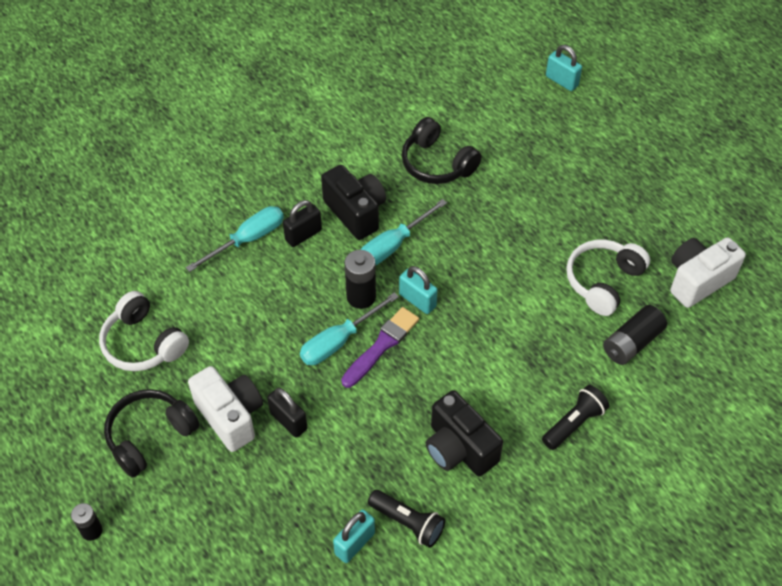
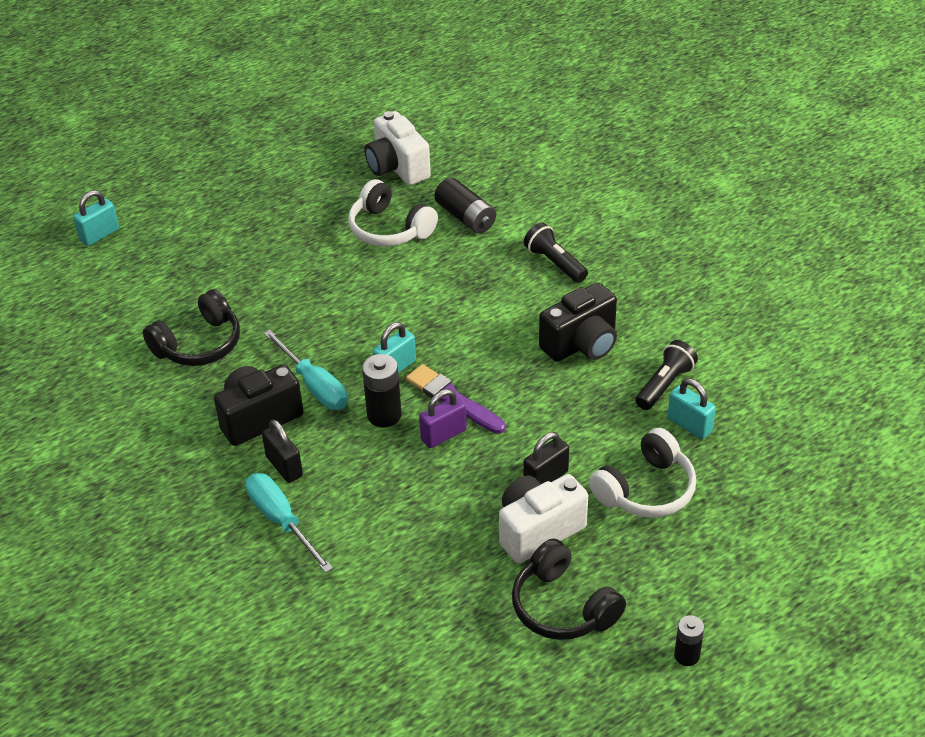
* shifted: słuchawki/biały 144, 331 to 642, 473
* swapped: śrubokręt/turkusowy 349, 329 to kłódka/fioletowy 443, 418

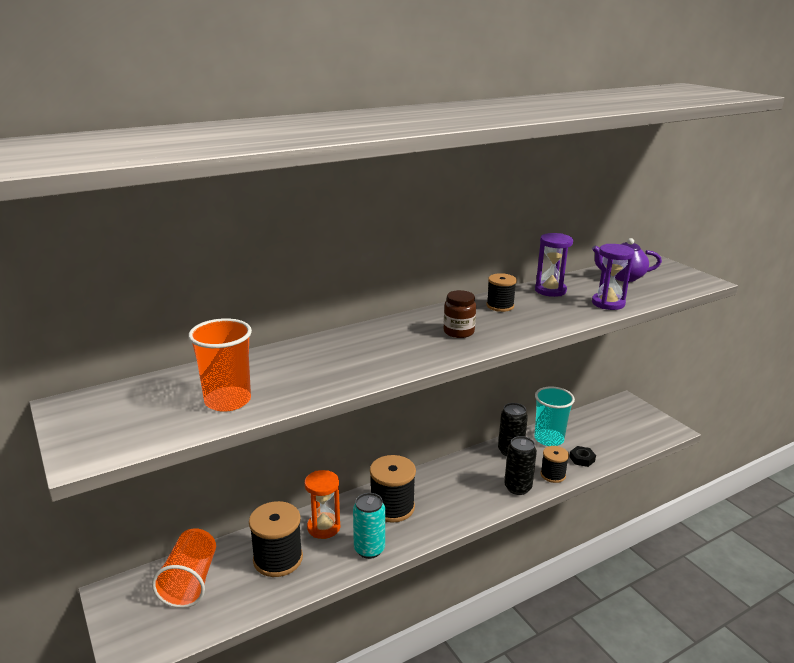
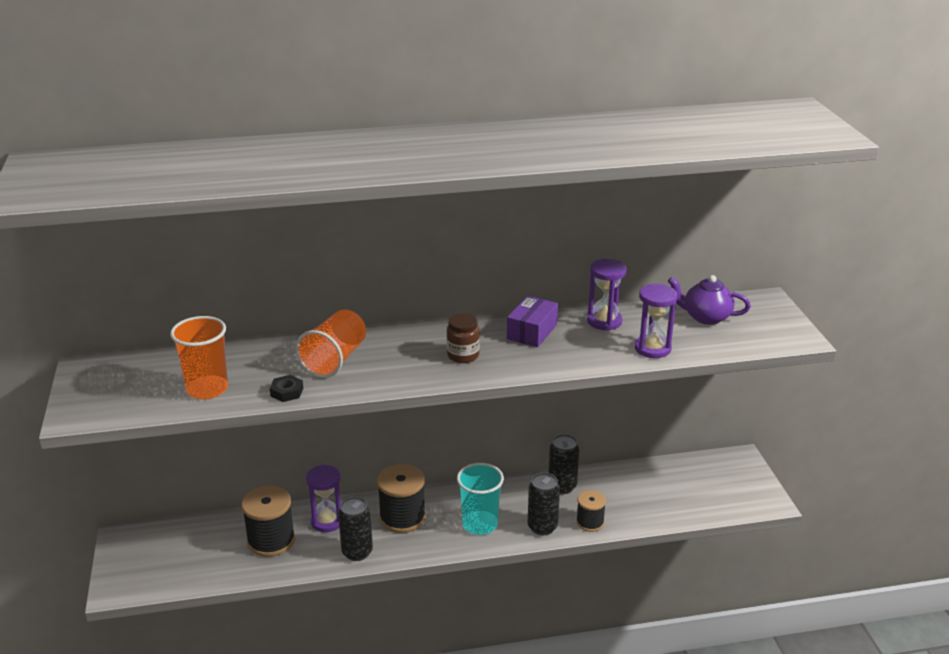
* shifted: szklanka/pomarańczowy 184, 568 to 331, 344
* shifted: szklanka/turkusowy 554, 416 to 480, 499
* shifted: nakrętka/czarny 582, 456 to 286, 388
* swapped: szpulka/czarny 502, 292 to pudełko/fioletowy 532, 321
* repainted: klepsydra/pomarańczowy 322, 504 to klepsydra/fioletowy 323, 498
* repainted: puszka/turkusowy 369, 526 to puszka/czarny 355, 529

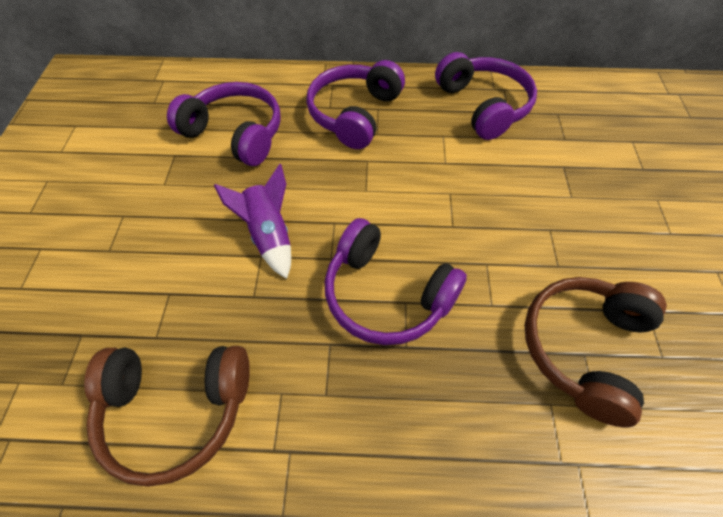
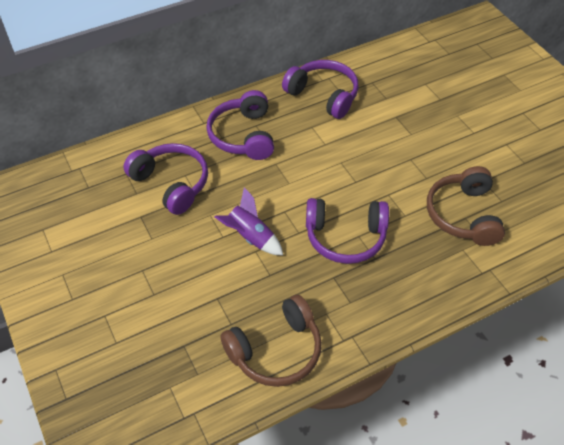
* rotated: słuchawki/fioletowy 224, 124 = 165, 179 45 degrees clockwise

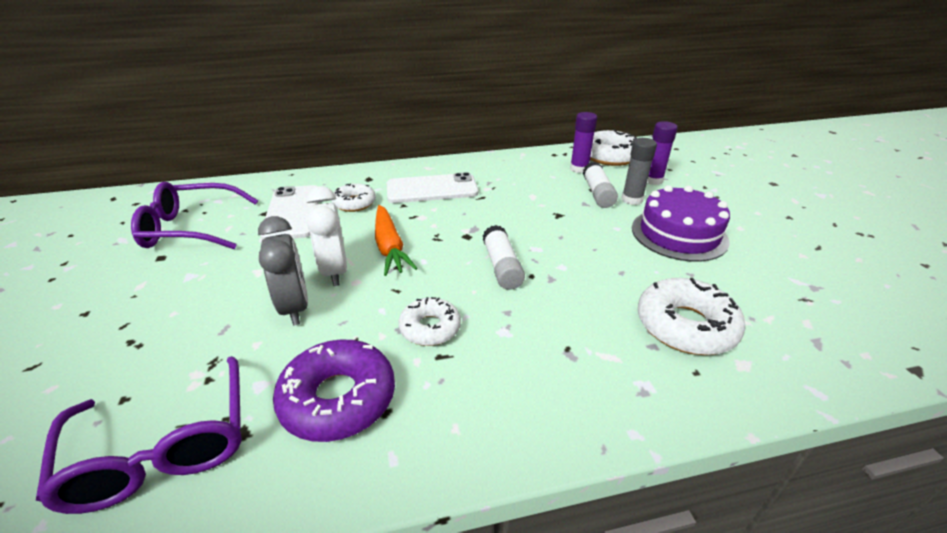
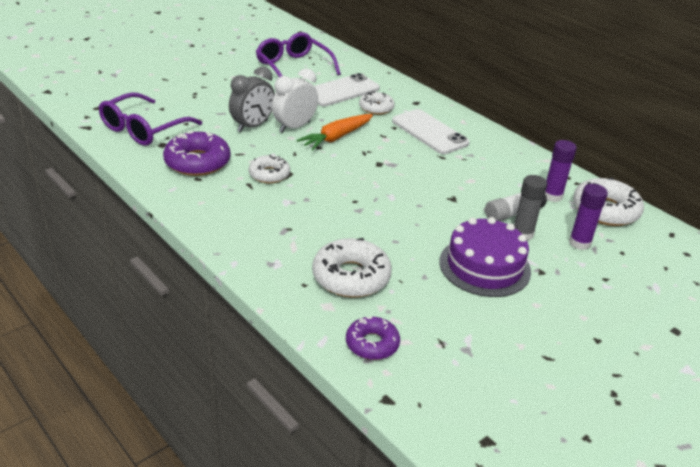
* gone: klej w sztyfcie/biały 504, 257
* new: donut/fioletowy 373, 338

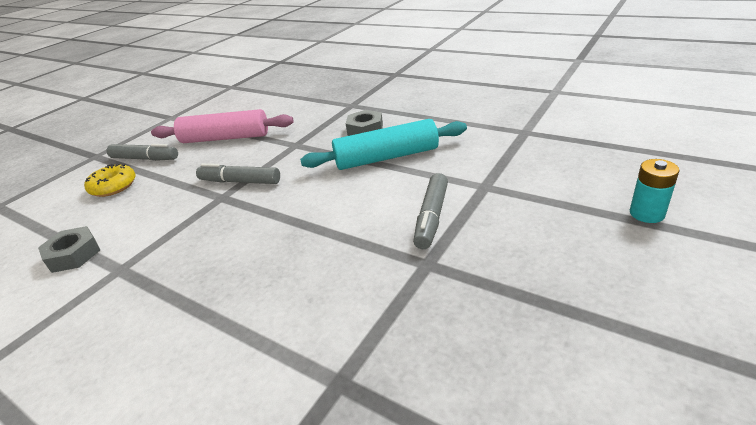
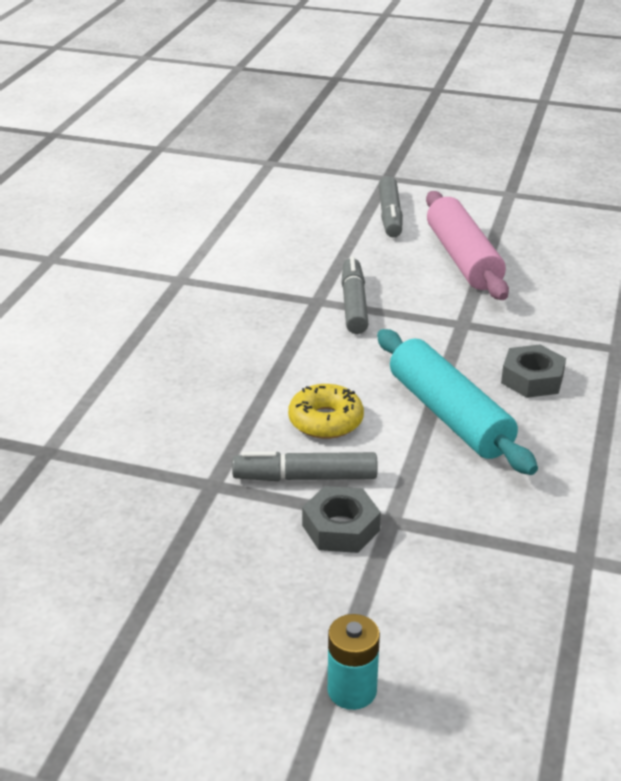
* shifted: nakrętka/szary 69, 249 to 341, 519
* shifted: donut/żółty 109, 180 to 326, 411

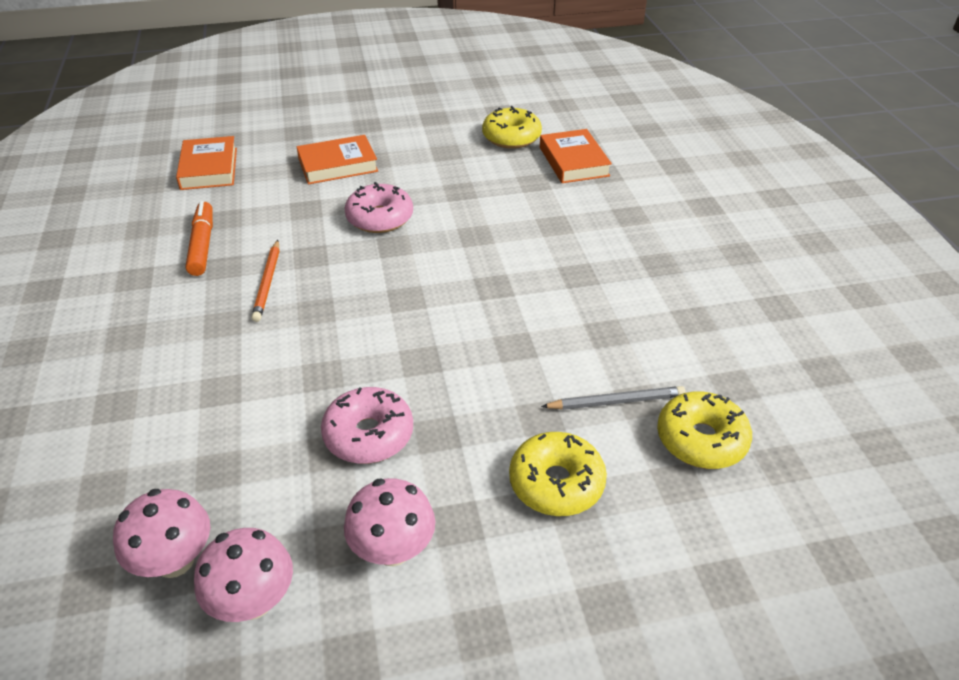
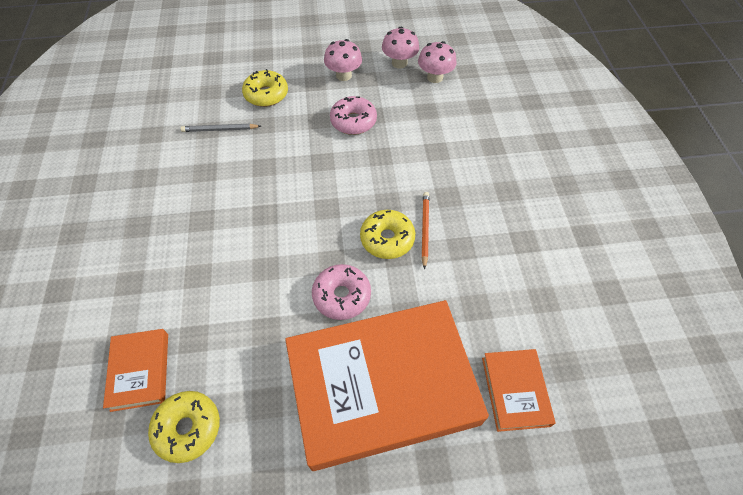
* gone: flamaster/pomarańczowy 199, 238
* shifted: donut/żółty 704, 430 to 387, 234
* scaled: książka/pomarańczowy 337, 160 = 387, 385 x2.28

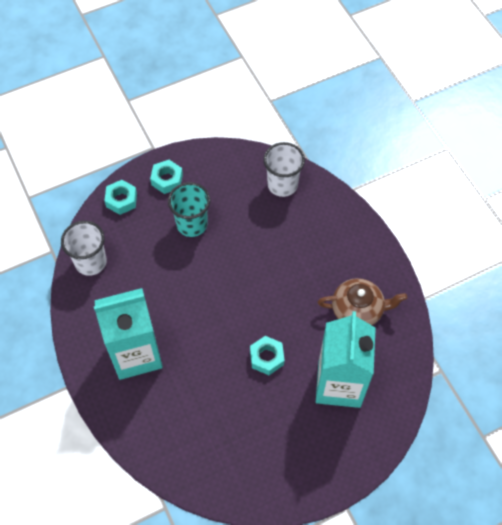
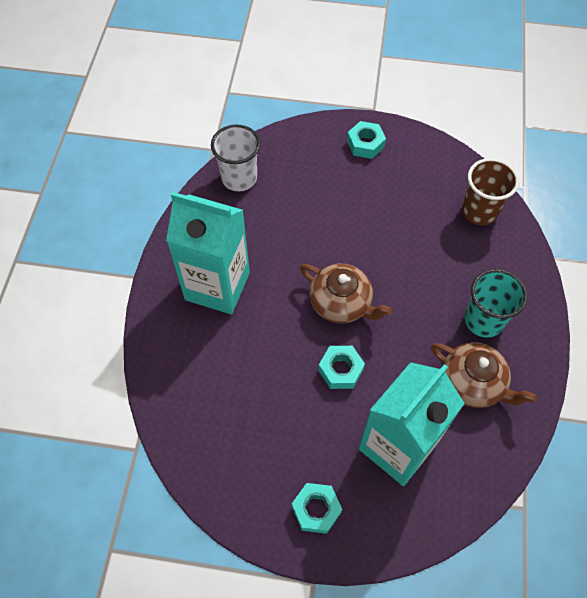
* new: imbryk/brązowy 346, 293
* shifted: nakrętka/turkusowy 120, 197 to 317, 508
* shifted: szklanka/turkusowy 189, 209 to 496, 303
* repainted: szklanka/biały 284, 169 to szklanka/brązowy 490, 192

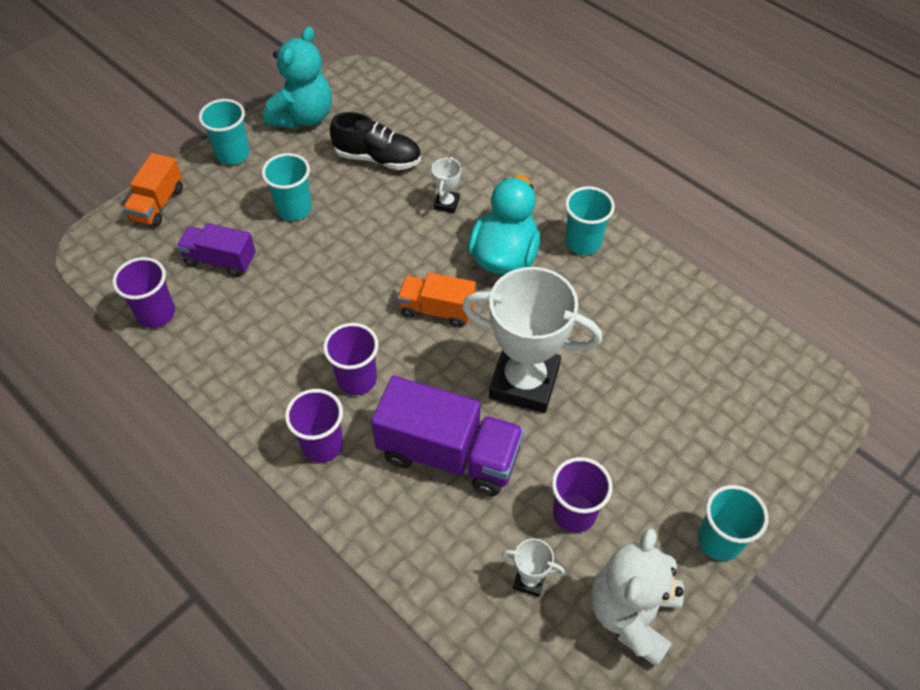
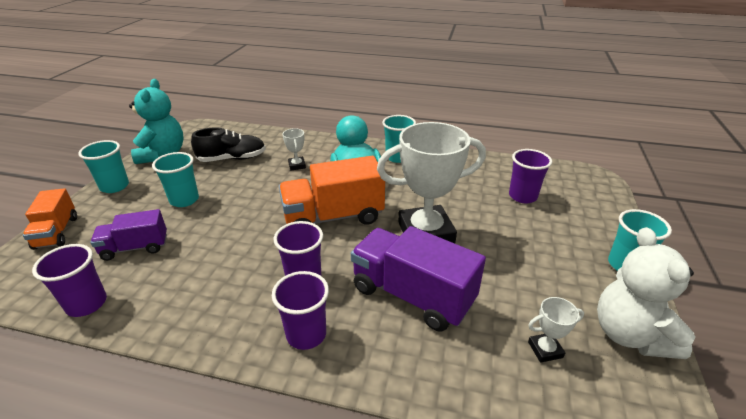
* shifted: szklanka/fioletowy 582, 495 to 530, 176
* rotated: ciężarówka/fioletowy 447, 436 = 418, 278 135 degrees counterclockwise
* scaled: ciężarówka/pomarańczowy 437, 300 = 332, 190 x1.70

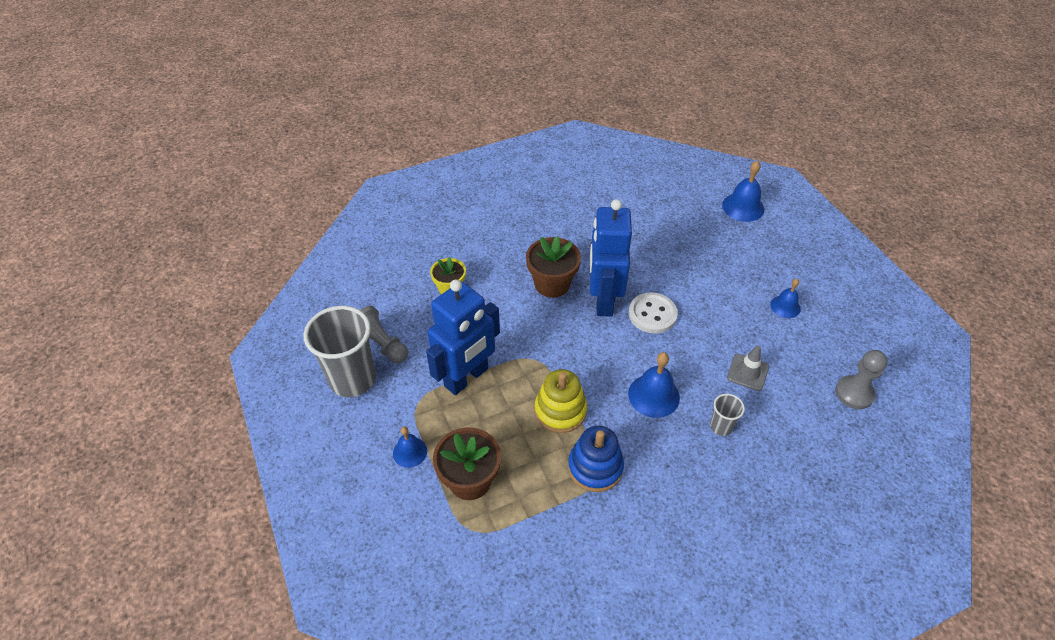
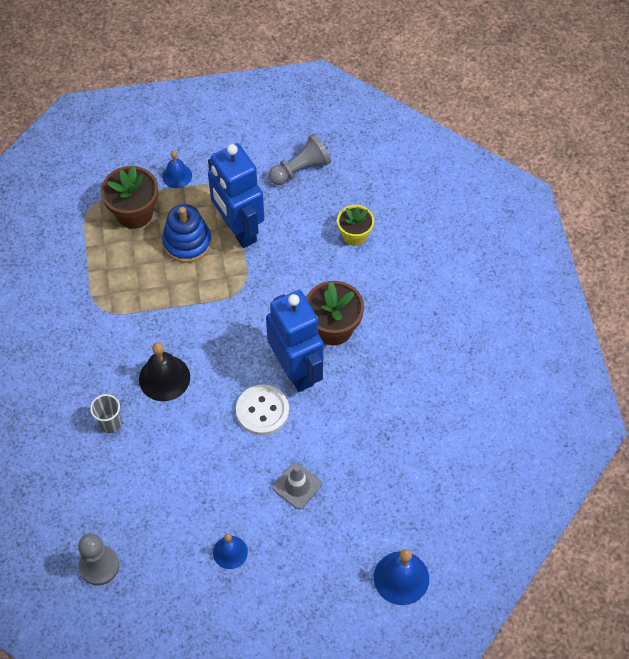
* gone: szklanka/szary 339, 351
* gone: zabawka nakładanka/żółty 561, 401
* shifted: zabawka nakładanka/niebieski 596, 459 to 187, 233
* shifted: pachołek/szary 748, 368 to 297, 486
* repainted: dzwonek/niebieski 654, 385 to dzwonek/czarny 164, 371
* rotated: robot/niebieski 611, 258 = 295, 341 45 degrees clockwise

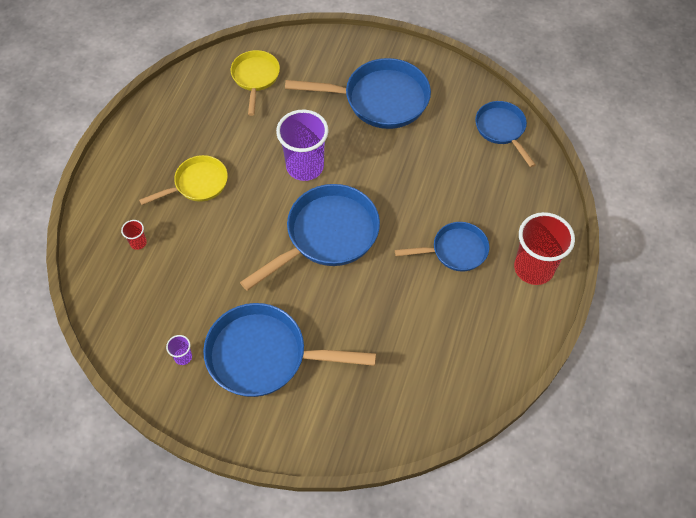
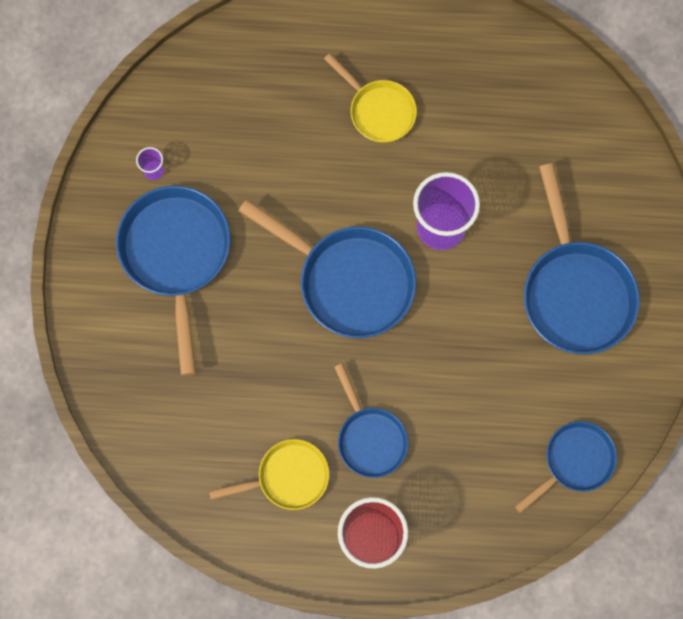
* gone: szklanka/czerwony 134, 235
* shifted: patelnia/żółty 255, 83 to 269, 474

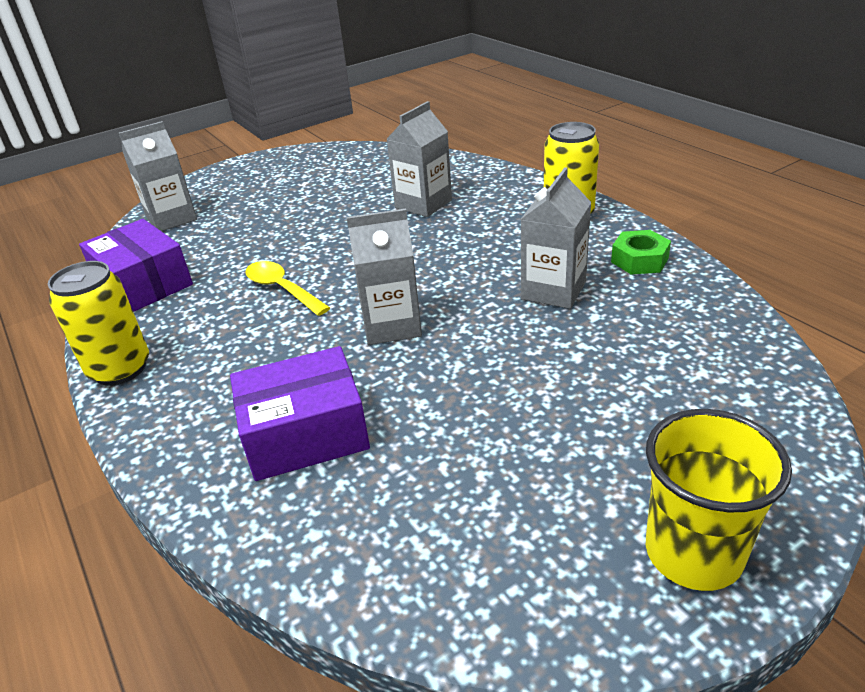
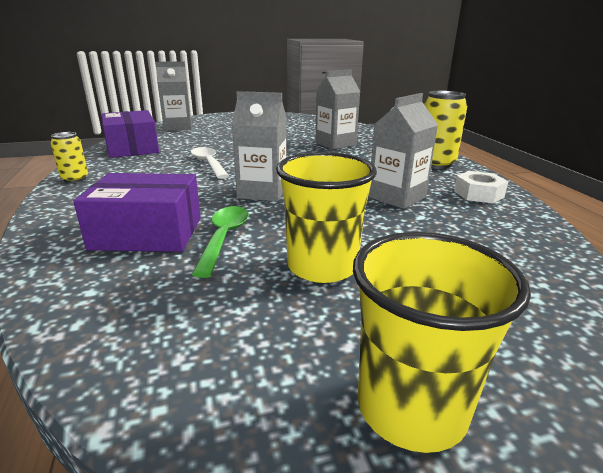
* new: łyżka/zielony 220, 242
* new: szklanka/żółty 326, 217
* repainted: łyżka/żółty 287, 288 to łyżka/biały 210, 163
* repainted: nakrętka/zielony 641, 252 to nakrętka/biały 481, 187
* scaled: puszka/żółty 98, 323 = 69, 157 x0.58

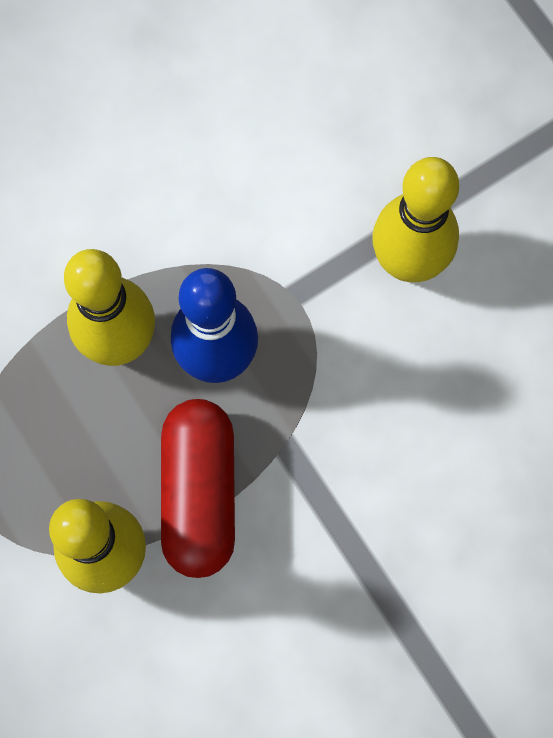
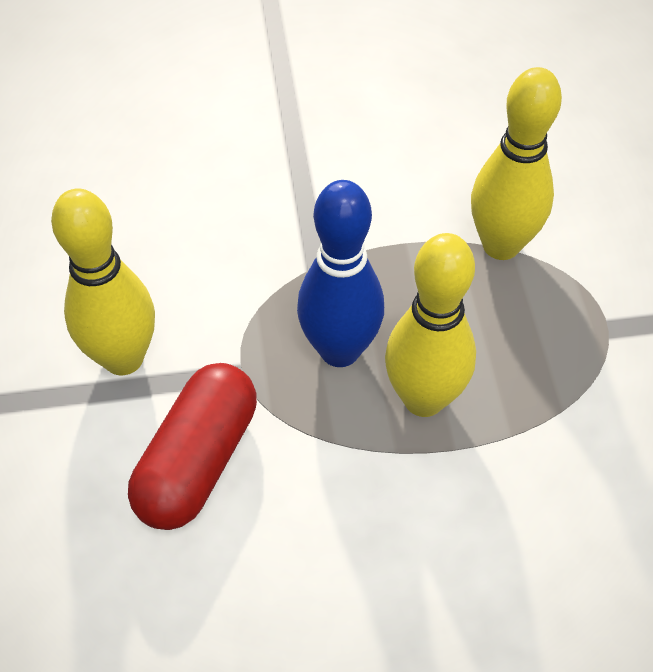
* shifted: kapsułka/czerwony 198, 488 to 192, 446

